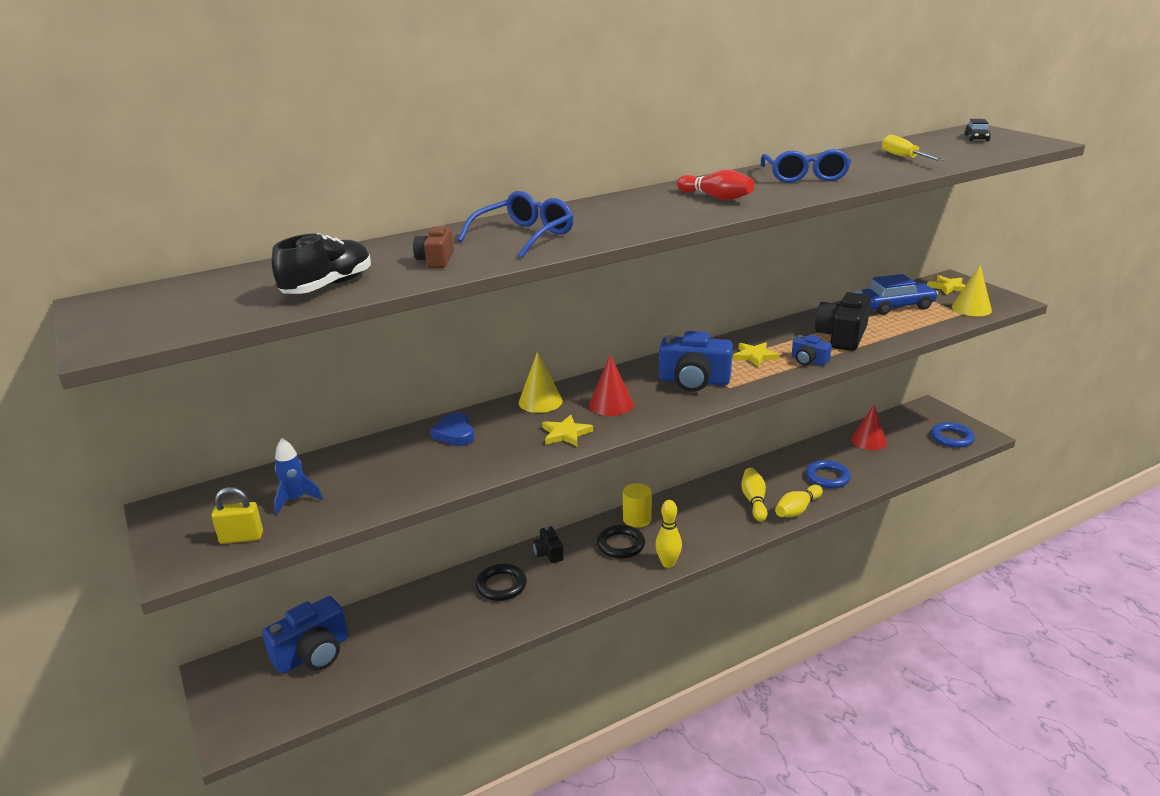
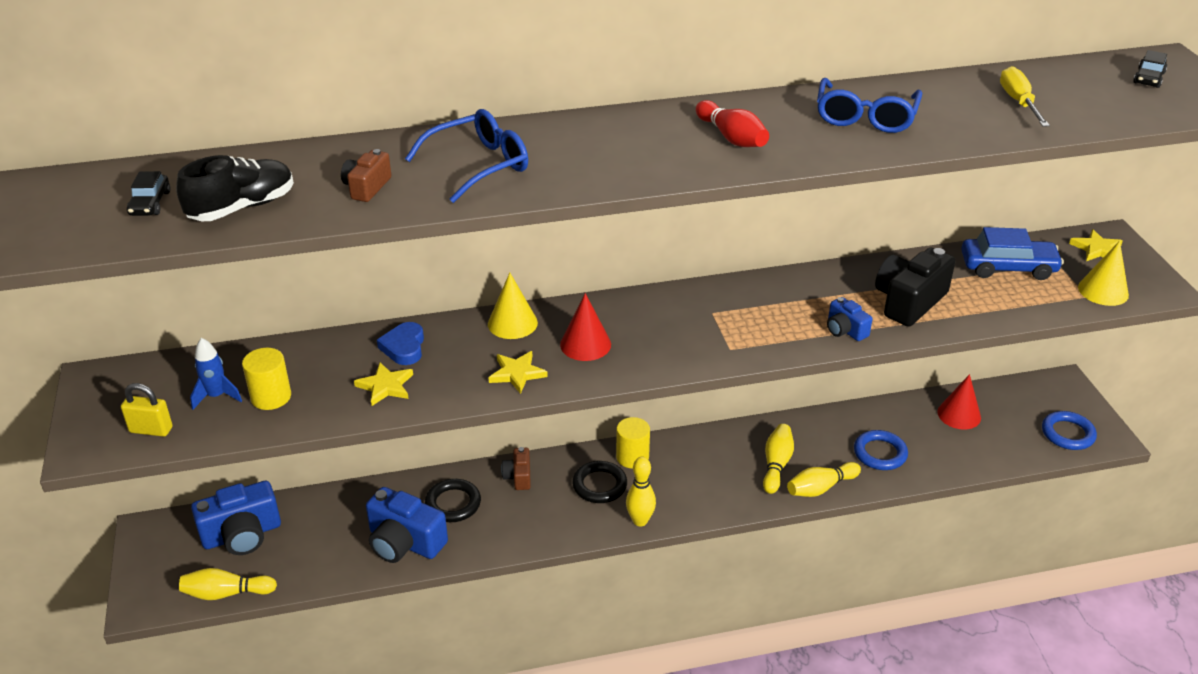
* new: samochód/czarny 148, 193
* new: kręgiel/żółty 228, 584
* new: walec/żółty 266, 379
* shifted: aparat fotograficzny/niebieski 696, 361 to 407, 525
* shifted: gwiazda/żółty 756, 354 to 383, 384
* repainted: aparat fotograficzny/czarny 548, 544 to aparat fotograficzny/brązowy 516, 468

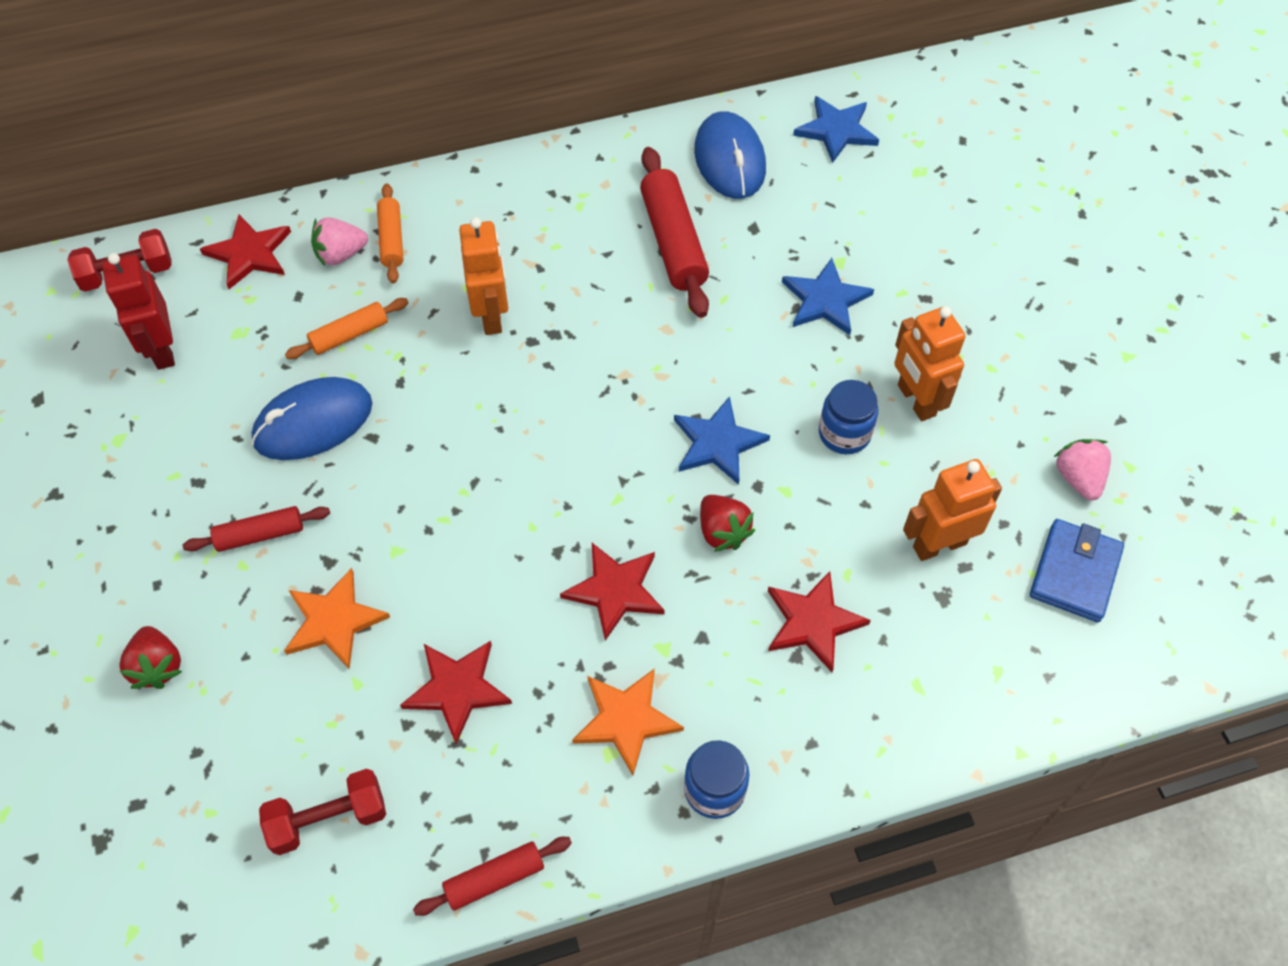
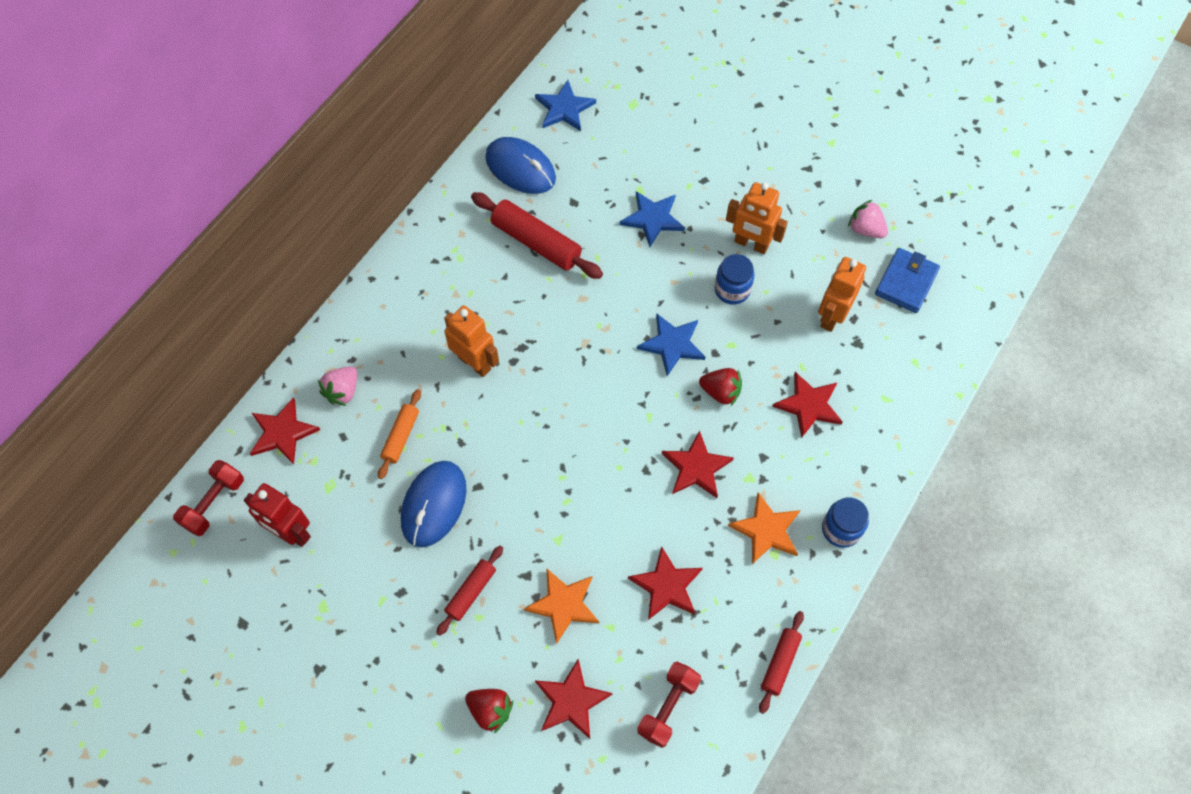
* gone: wałek do ciasta/pomarańczowy 390, 233
* new: gwiazda/czerwony 574, 699
* rotated: portfel/niebieski 1077, 570 = 907, 280 45 degrees clockwise

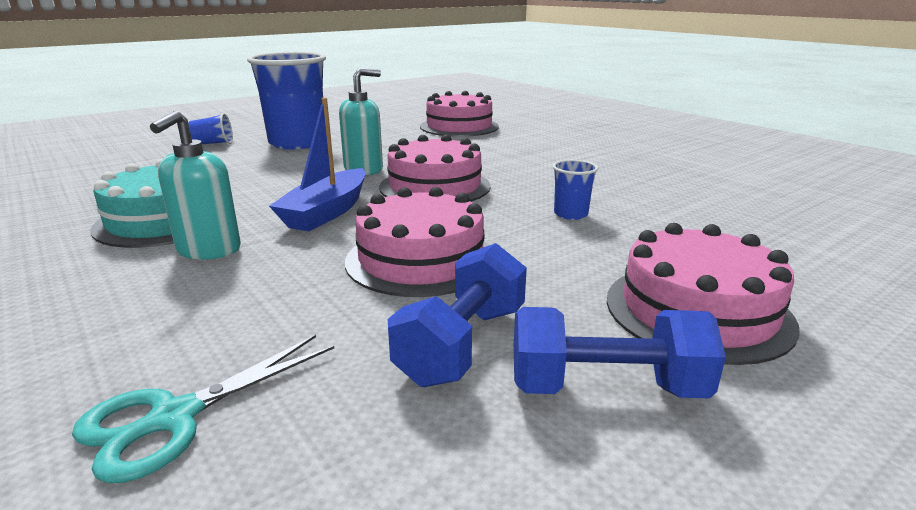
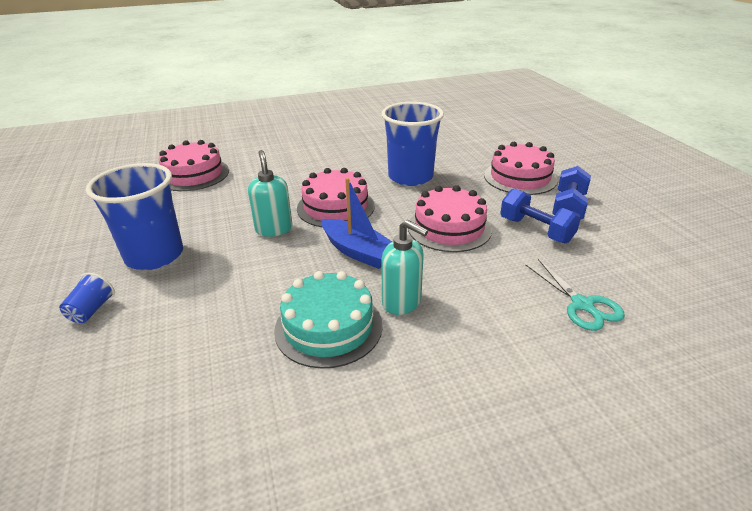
* scaled: szklanka/niebieski 575, 190 = 412, 144 x2.37

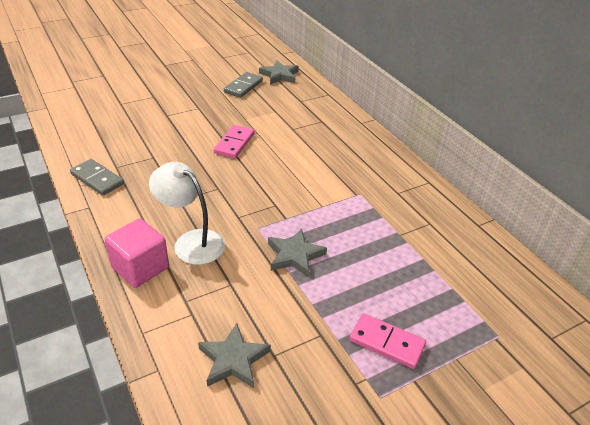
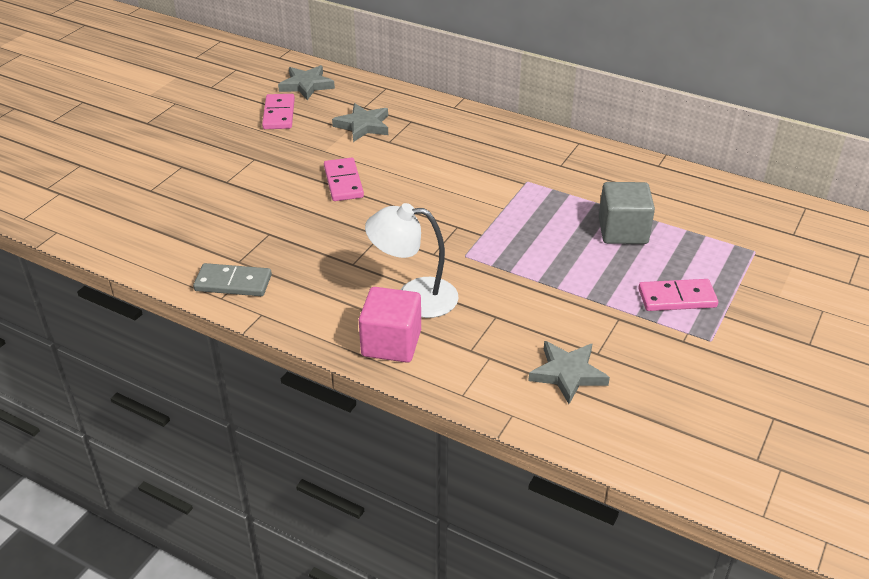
* new: sześcian/szary 627, 213
* shifted: gwiazda/szary 297, 253 to 360, 122
* repainted: kostka domina/szary 243, 85 to kostka domina/różowy 278, 111

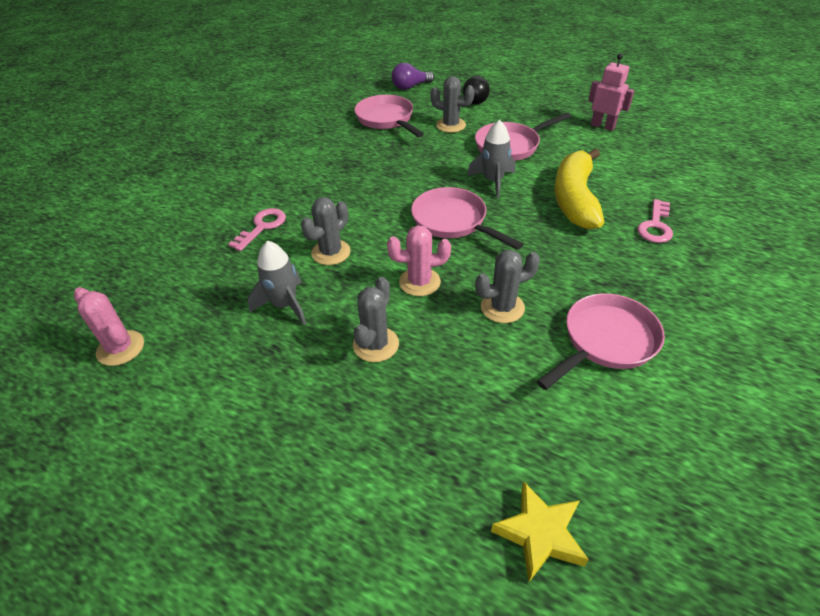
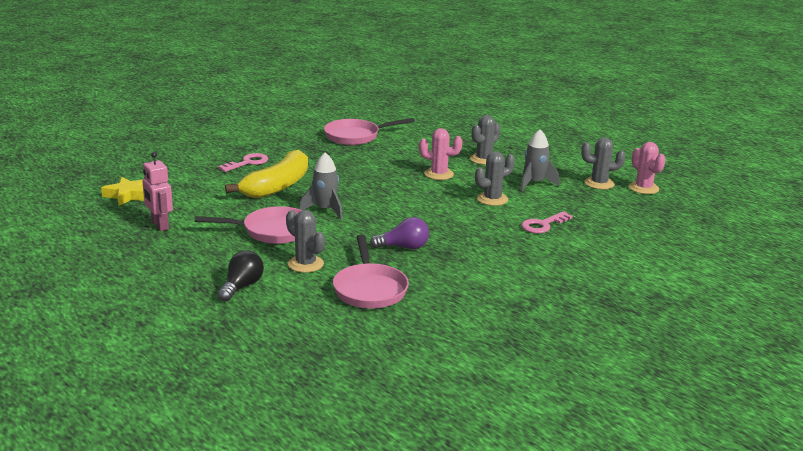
* gone: patelnia/różowy 467, 218
* shifted: żarówka/fioletowy 413, 76 to 399, 233
* shifted: kaktus/szary 507, 286 to 603, 163
* shifted: gwiazda/żółty 540, 532 to 122, 191

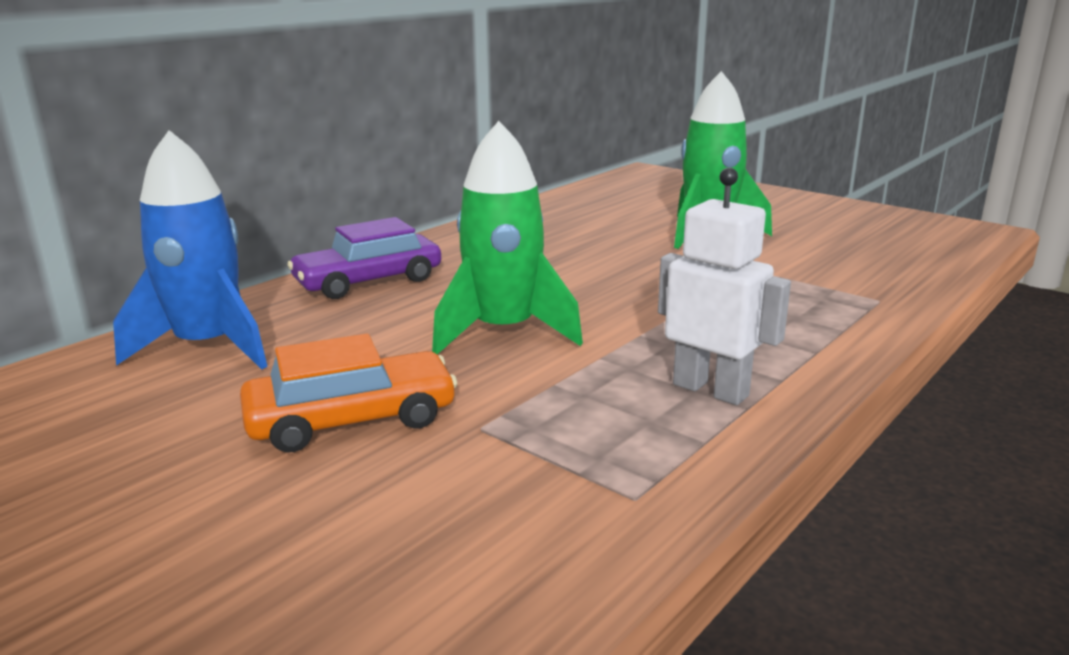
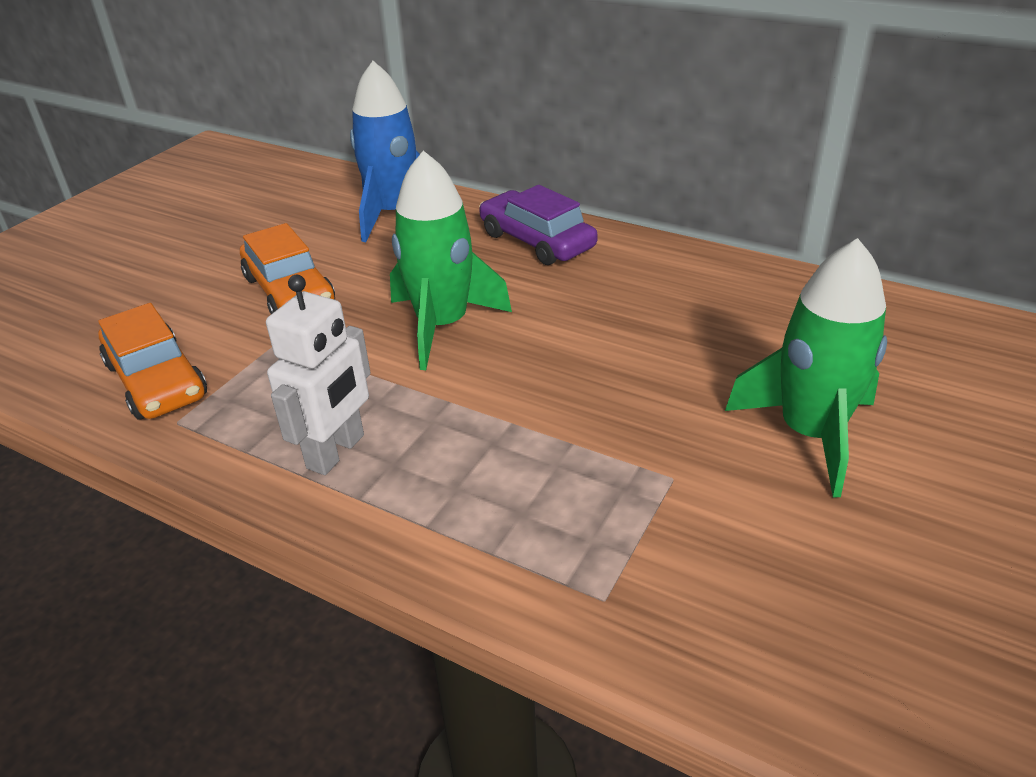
* new: samochód/pomarańczowy 152, 361

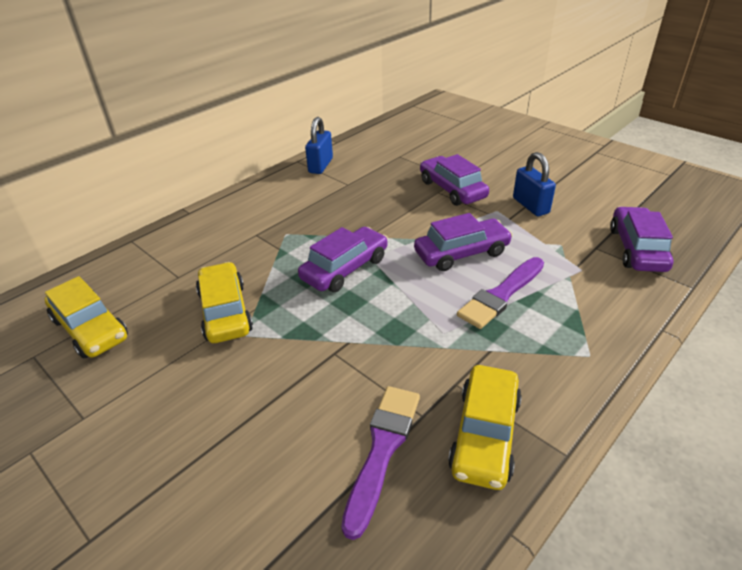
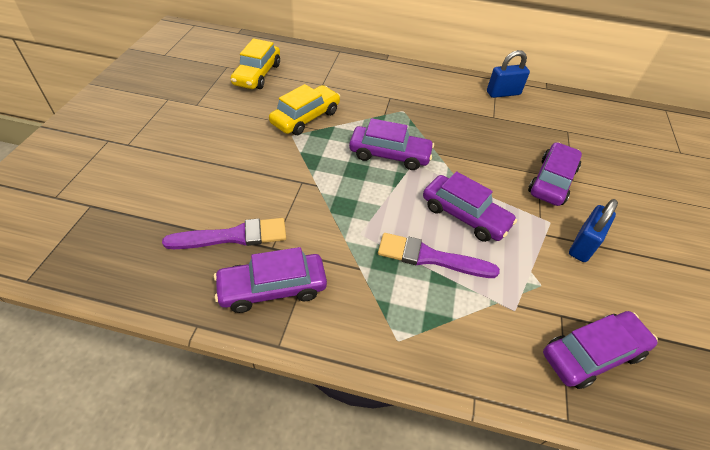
* repainted: samochód/żółty 485, 427 to samochód/fioletowy 270, 280

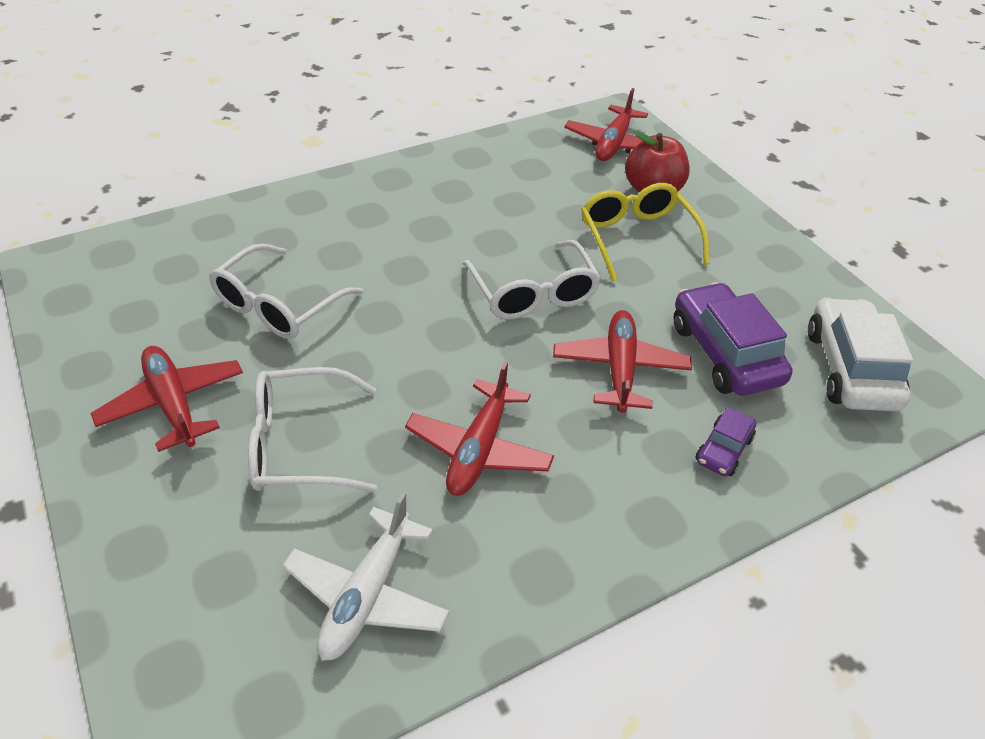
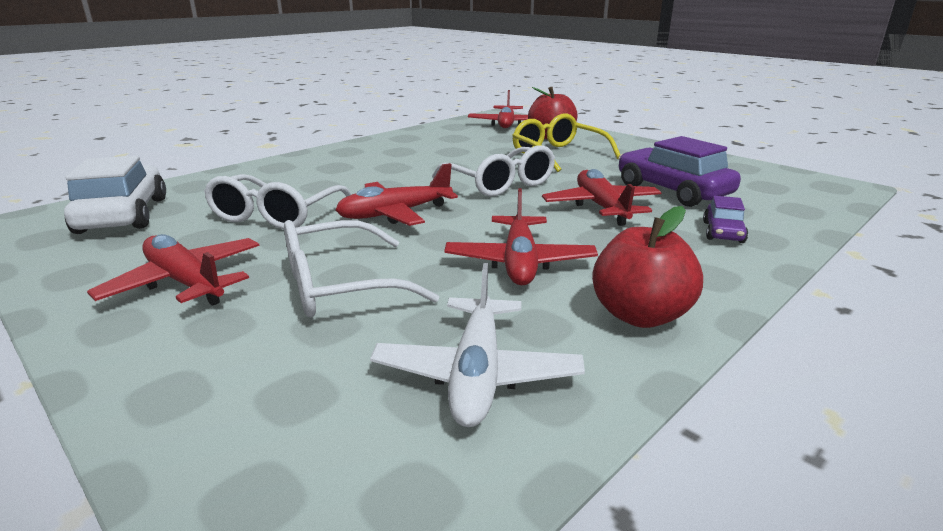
* new: samolot/czerwony 396, 194
* new: jabłko/czerwony 647, 267
* shifted: samochód/biały 860, 354 to 115, 195

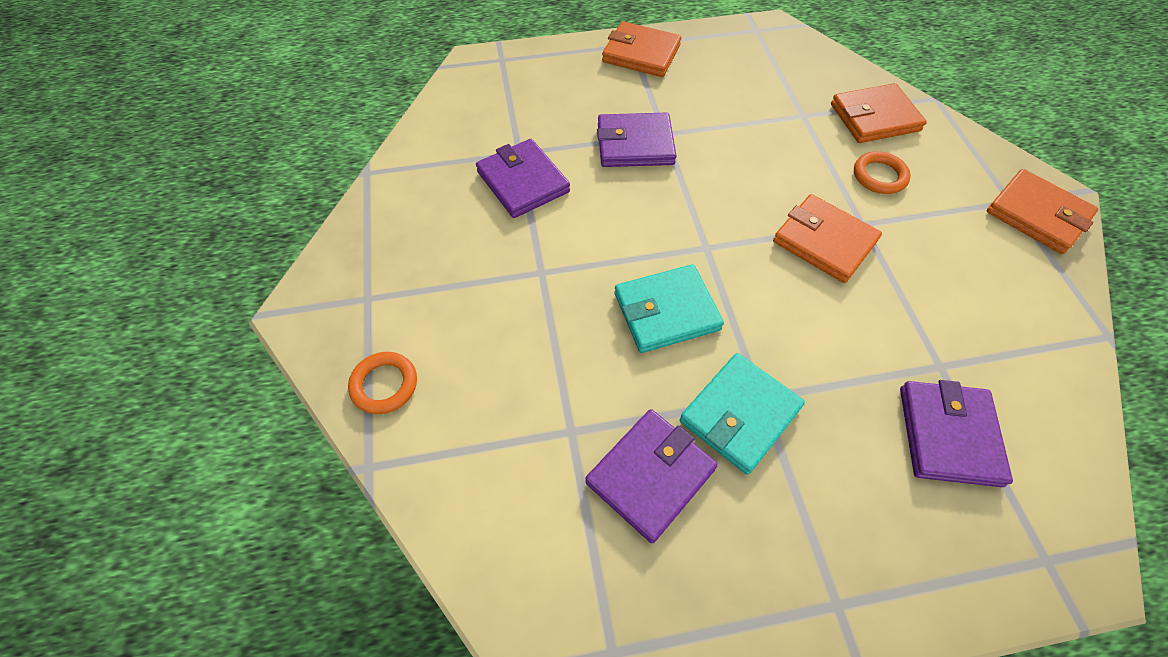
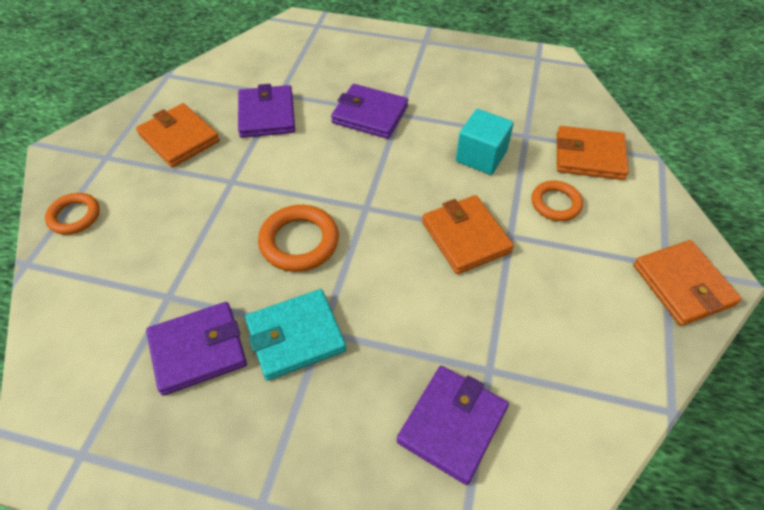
* new: sześcian/turkusowy 485, 142
* shifted: portfel/pomarańczowy 641, 49 to 178, 135
* swapped: portfel/turkusowy 669, 308 to pierścień/pomarańczowy 298, 238

